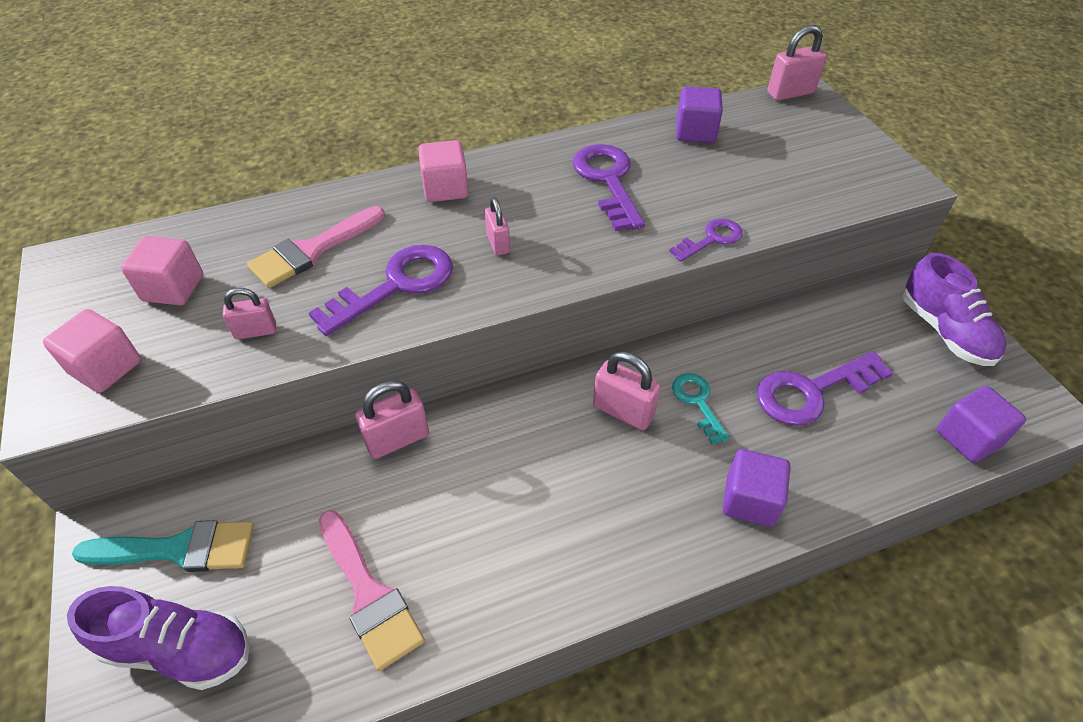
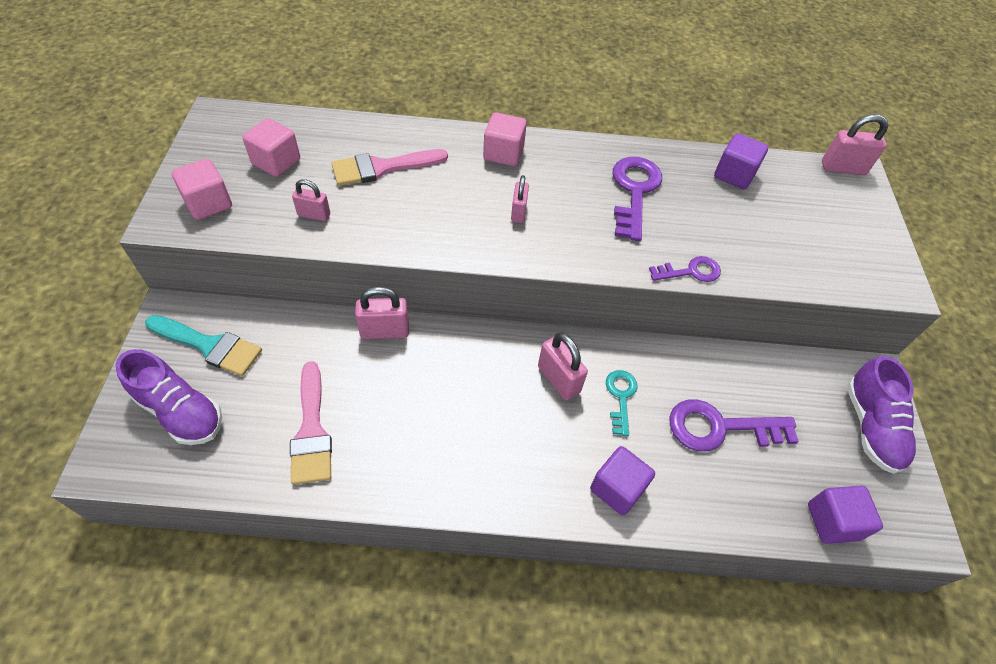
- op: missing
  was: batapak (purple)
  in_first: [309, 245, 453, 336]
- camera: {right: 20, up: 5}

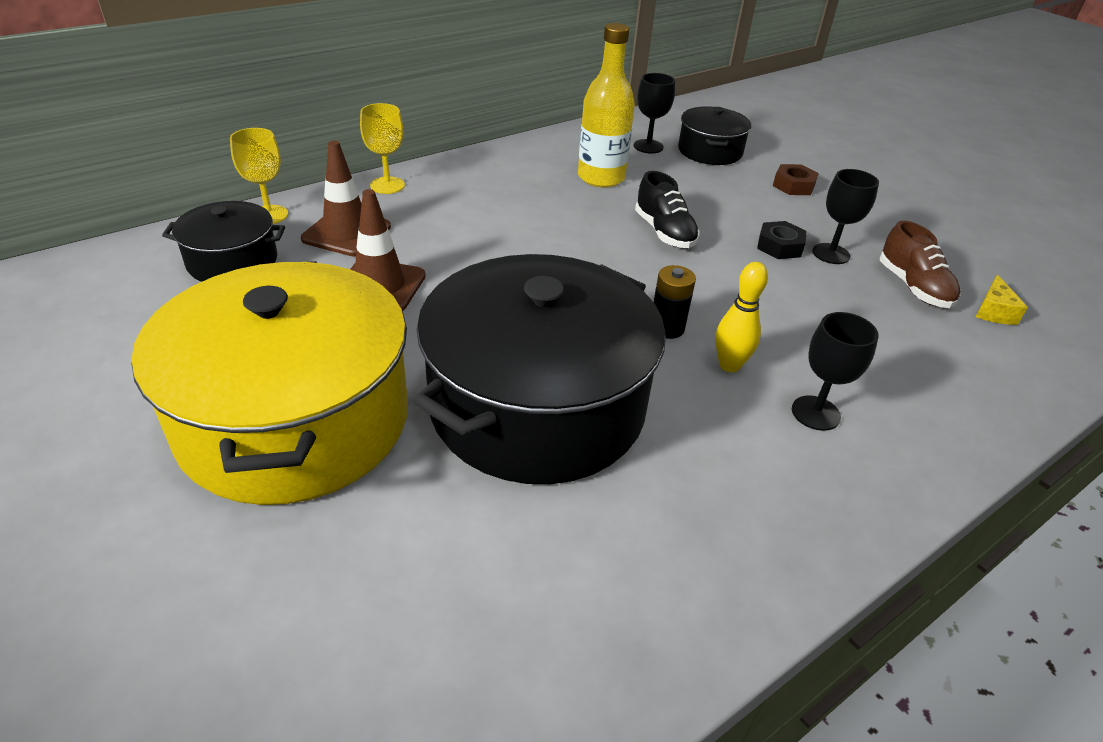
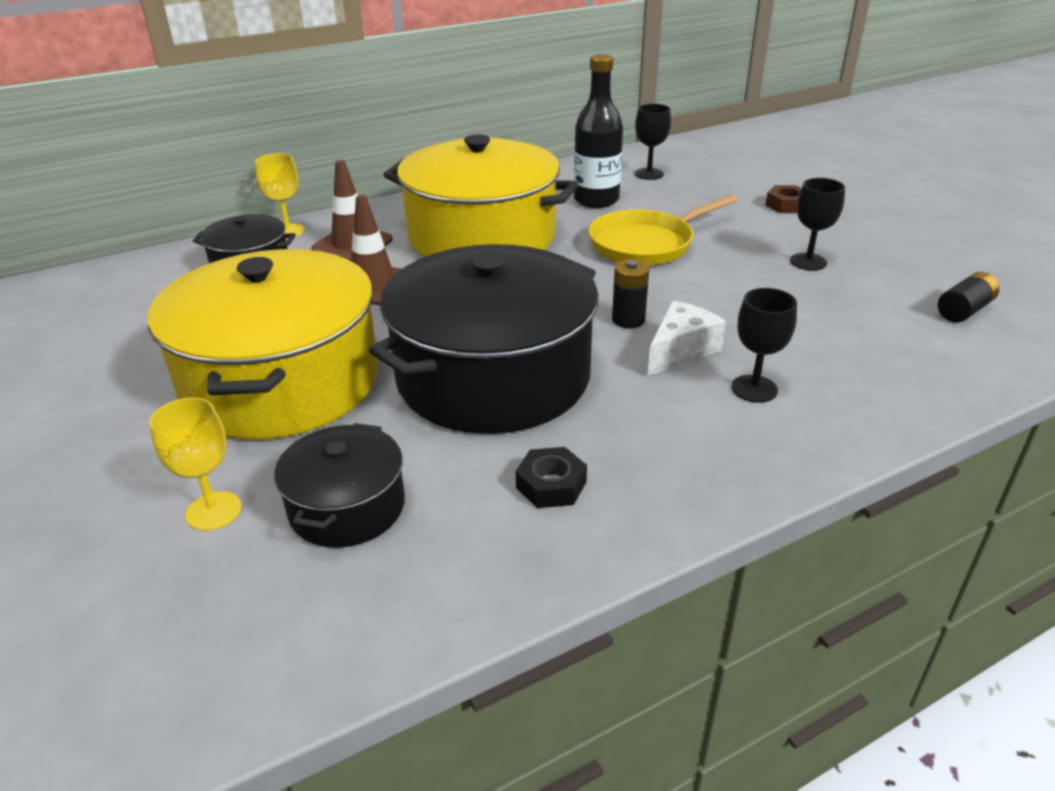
- op: missing
  was: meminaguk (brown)
  in_first: [880, 221, 961, 308]
- op: appeared
  now: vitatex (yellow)
  in_second: [384, 134, 578, 257]
- op: relocated
  was: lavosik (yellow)
  in_first: [360, 103, 405, 194]
  in_second: [149, 397, 241, 531]
- op: relocated
  was: vitatex (black)
  in_first: [678, 106, 751, 165]
  in_second: [274, 423, 405, 548]
- op: relocated
  was: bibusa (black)
  in_first: [757, 221, 807, 259]
  in_second: [516, 447, 587, 508]
- op: exchanged
  was: meminaguk (black)
  now: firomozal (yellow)
  in_first: [635, 171, 700, 248]
  in_second: [588, 194, 737, 266]
- op: exchanged
  was: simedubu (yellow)
  now: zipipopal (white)
  in_first: [715, 262, 768, 372]
  in_second: [647, 300, 726, 376]
- op: exchanged
  was: zipipopal (yellow)
  now: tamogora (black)
  in_first: [976, 274, 1028, 325]
  in_second: [938, 272, 1000, 322]
- op: colour
  was: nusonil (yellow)
  now: nusonil (black)
  in_first: [578, 23, 635, 188]
  in_second: [574, 54, 623, 208]
- camera: {right: 10, up: -5}

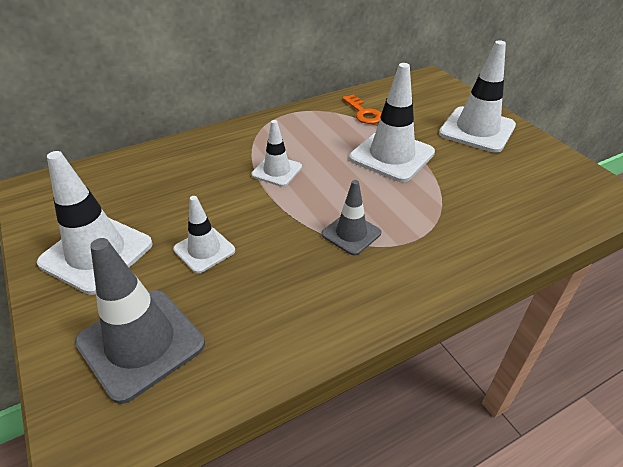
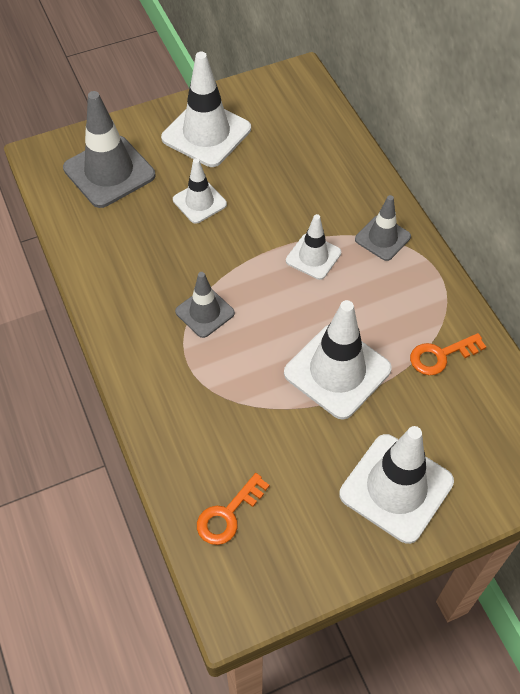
- op: appeared
  now: batapak (orange)
  in_second: [197, 473, 270, 545]
- op: appeared
  now: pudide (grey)
  in_second: [355, 195, 411, 261]
- camera: {right: 95, up: 15}

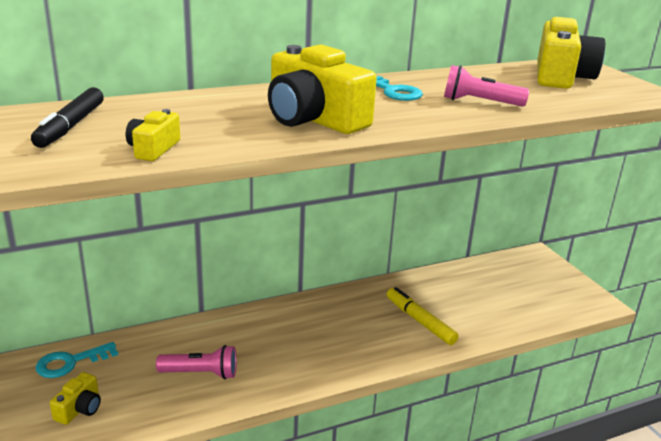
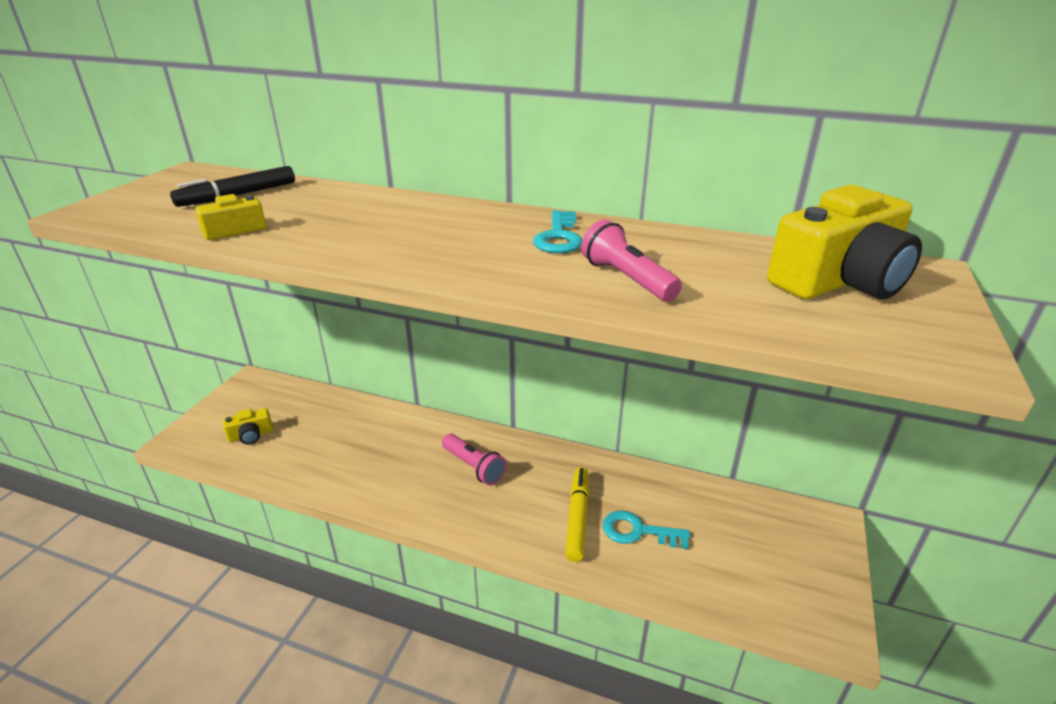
- op: missing
  was: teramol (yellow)
  in_first: [268, 44, 377, 134]
- op: relocated
  was: batapak (turquoise)
  in_first: [35, 342, 118, 378]
  in_second: [602, 510, 690, 549]
- op: relocated
  was: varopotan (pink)
  in_first: [156, 345, 237, 379]
  in_second: [442, 434, 506, 485]
- camera: {right: 45, up: 5}

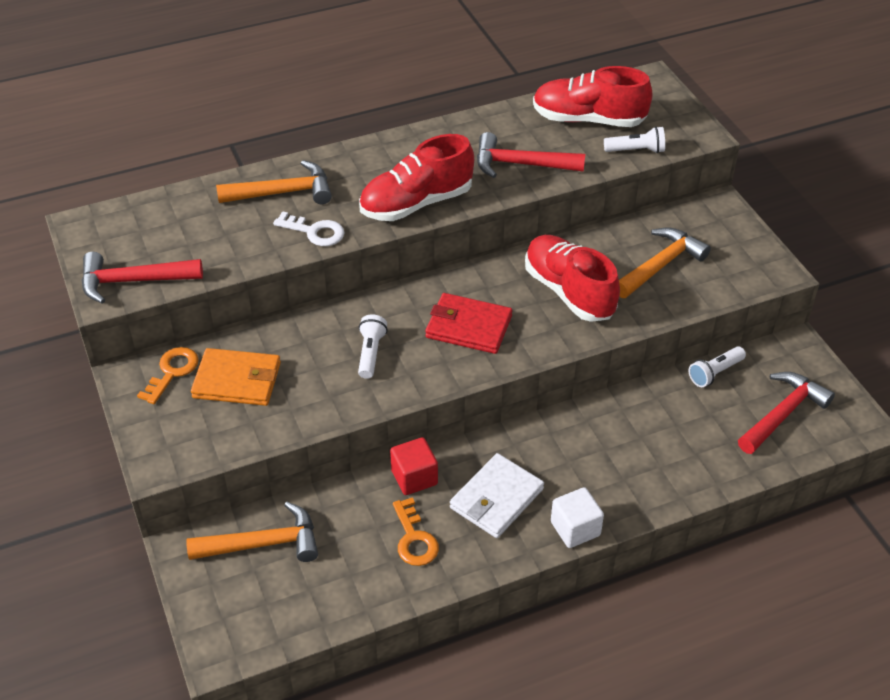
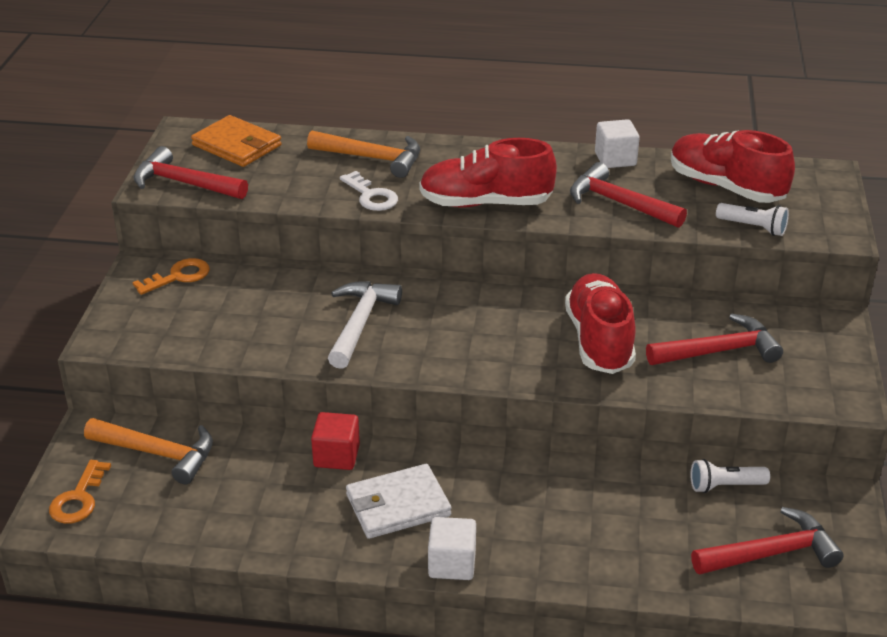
- op: missing
  was: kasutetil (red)
  in_first: [425, 293, 512, 354]
- op: appeared
  now: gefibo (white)
  in_second: [595, 119, 640, 168]
- op: relocated
  was: kasutetil (orange)
  in_first: [191, 348, 281, 406]
  in_second: [191, 115, 282, 167]
- op: relocated
  was: batapak (orange)
  in_first: [393, 497, 439, 566]
  in_second: [49, 460, 111, 524]
- op: exchanged
  was: varopotan (white)
  now: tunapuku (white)
  in_first: [358, 314, 388, 379]
  in_second: [328, 281, 402, 369]
- op: colour
  was: tunapuku (orange)
  now: tunapuku (red)
  in_first: [619, 228, 711, 298]
  in_second: [646, 313, 783, 365]
- camera: {right: 30, up: -10}

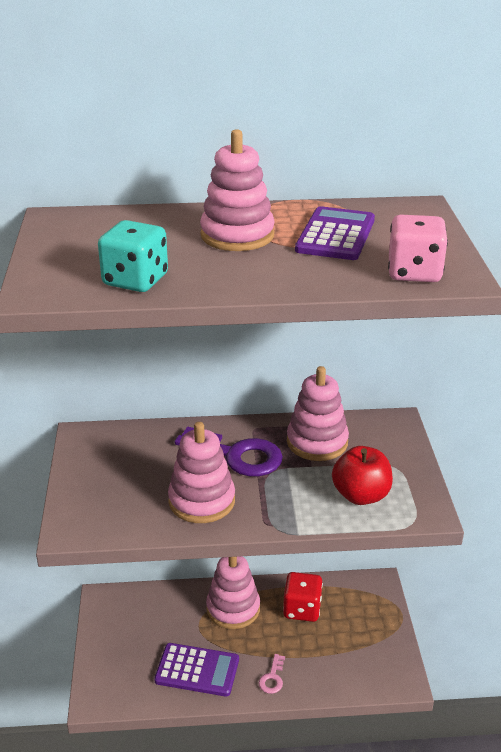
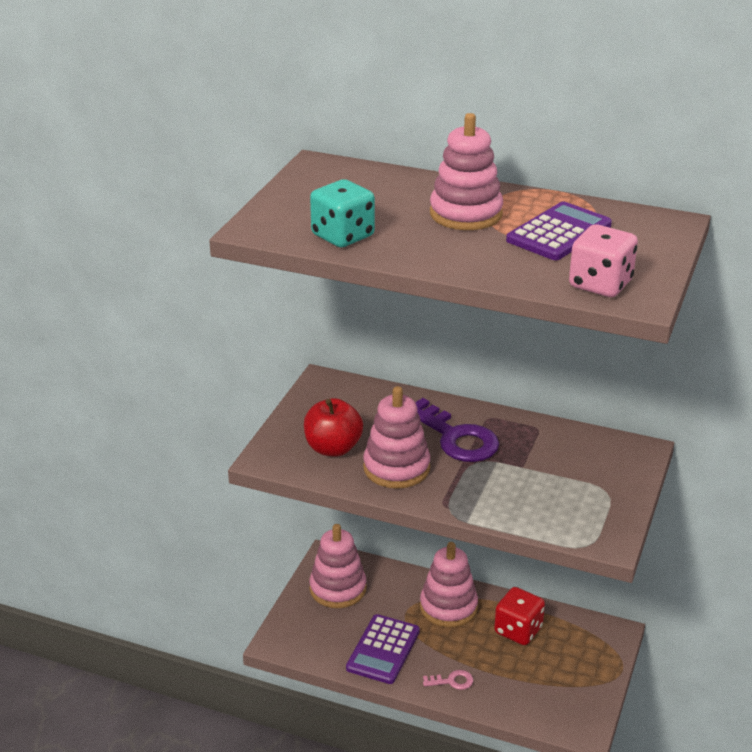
- op: relocated
  was: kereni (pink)
  in_first: [287, 366, 349, 461]
  in_second: [309, 524, 366, 608]
- op: relocated
  was: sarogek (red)
  in_first: [332, 446, 393, 505]
  in_second: [304, 398, 363, 457]
- op: spun
  was: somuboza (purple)
  in_first: [154, 643, 239, 697]
  in_second: [346, 614, 420, 684]
  clockwise: 75
- op: spun
  was: batapak (pink)
  in_first: [259, 654, 285, 694]
  in_second: [423, 670, 473, 690]
  clockwise: -135
- camera: {right: 25, up: 0}

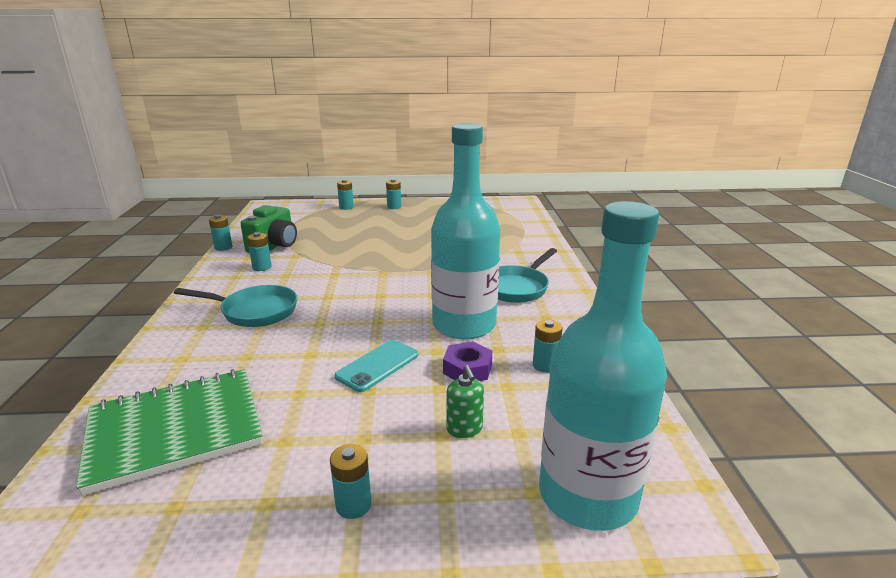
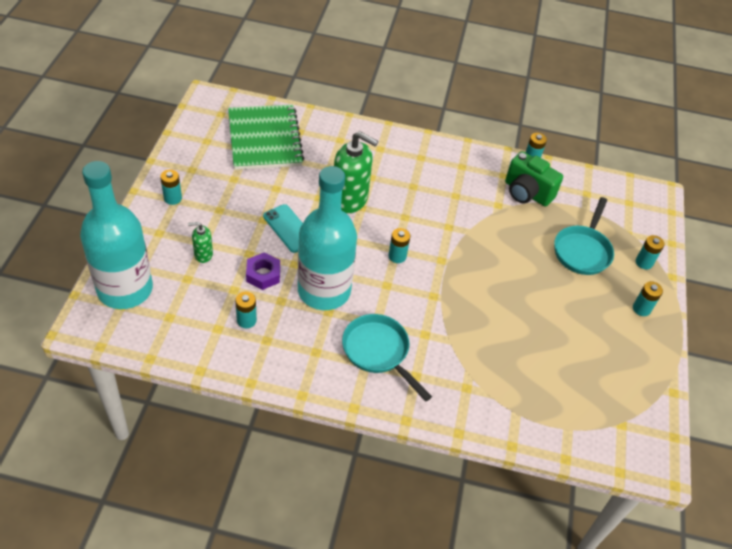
- op: appeared
  now: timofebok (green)
  in_second: [334, 131, 378, 213]
- op: relocated
  was: firomozal (turquoise)
  in_first: [174, 285, 297, 327]
  in_second: [554, 197, 614, 275]
- op: relocated
  was: tamogora (turquoise)
  in_first: [247, 232, 272, 271]
  in_second: [389, 228, 410, 263]
- camera: {right: 100, up: 25}

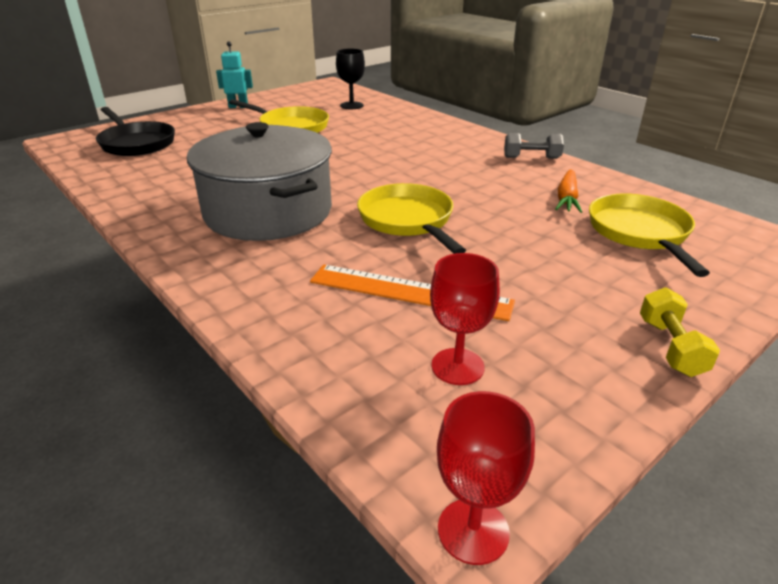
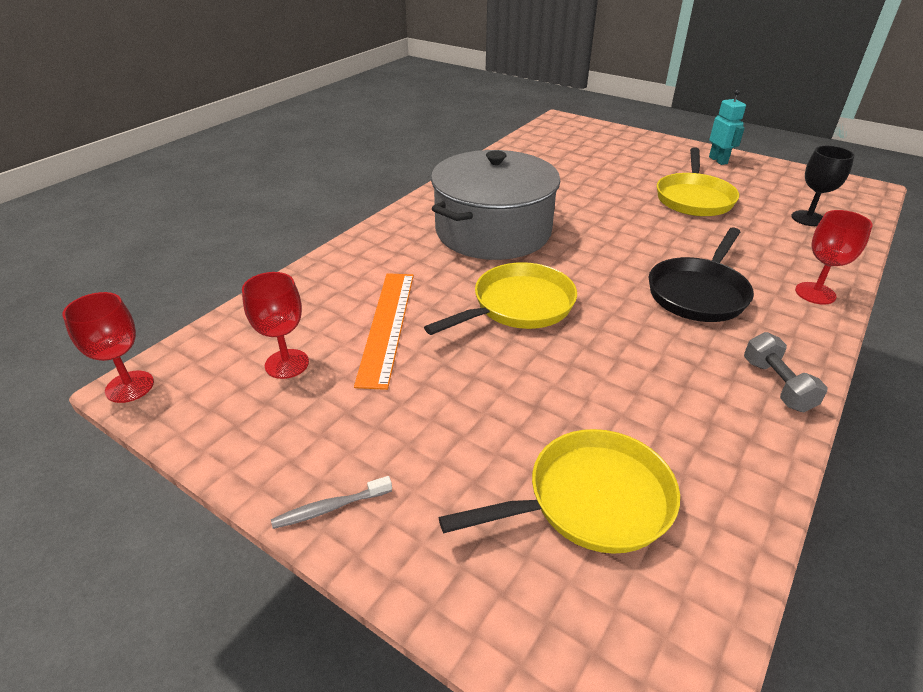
- op: missing
  was: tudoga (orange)
  in_first: [555, 169, 582, 213]
- op: appeared
  now: lavosik (red)
  in_second: [795, 210, 873, 305]
- op: relocated
  was: firomozal (black)
  in_first: [96, 107, 175, 156]
  in_second: [649, 228, 754, 322]
- op: exchanged
  was: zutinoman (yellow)
  now: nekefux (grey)
  in_first: [640, 287, 720, 377]
  in_second: [271, 476, 392, 529]
- camera: {right: 75, up: 5}

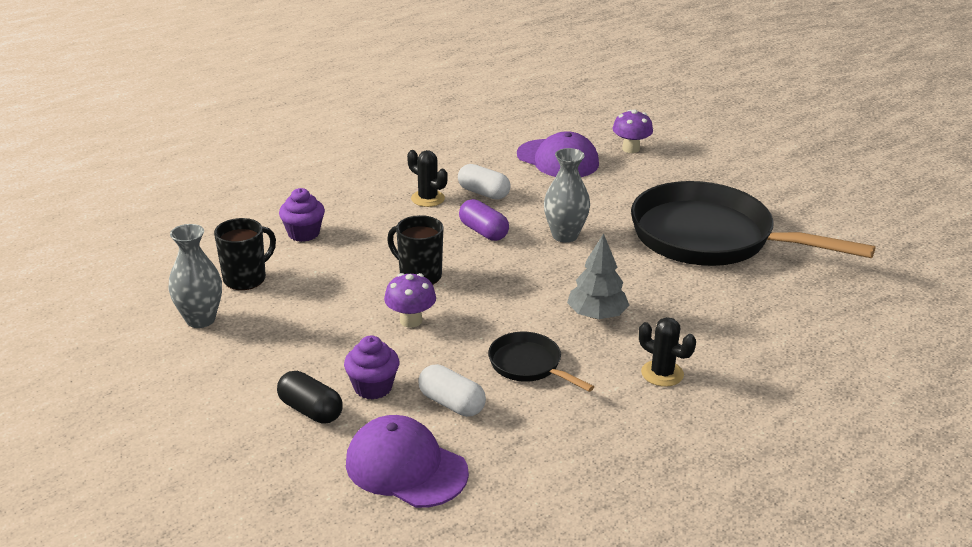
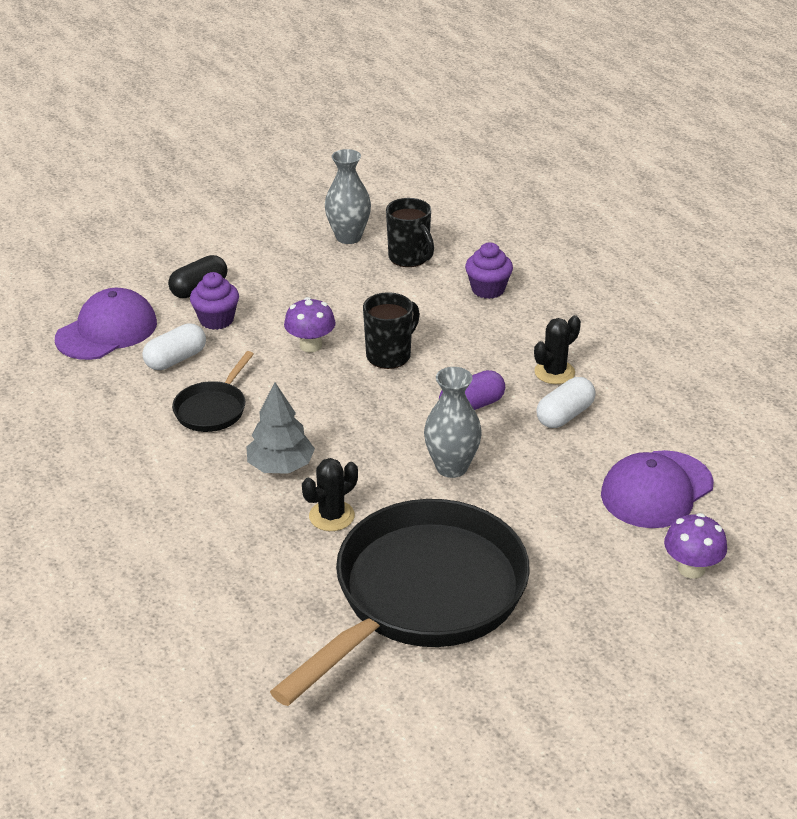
- op: relocated
  was: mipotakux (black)
  in_first: [639, 317, 696, 387]
  in_second: [302, 458, 358, 531]
- op: spun
  was: firomozal (black)
  in_first: [488, 332, 594, 392]
  in_second: [172, 351, 254, 432]
  clockwise: 150
- camera: {right: 100, up: 5}

